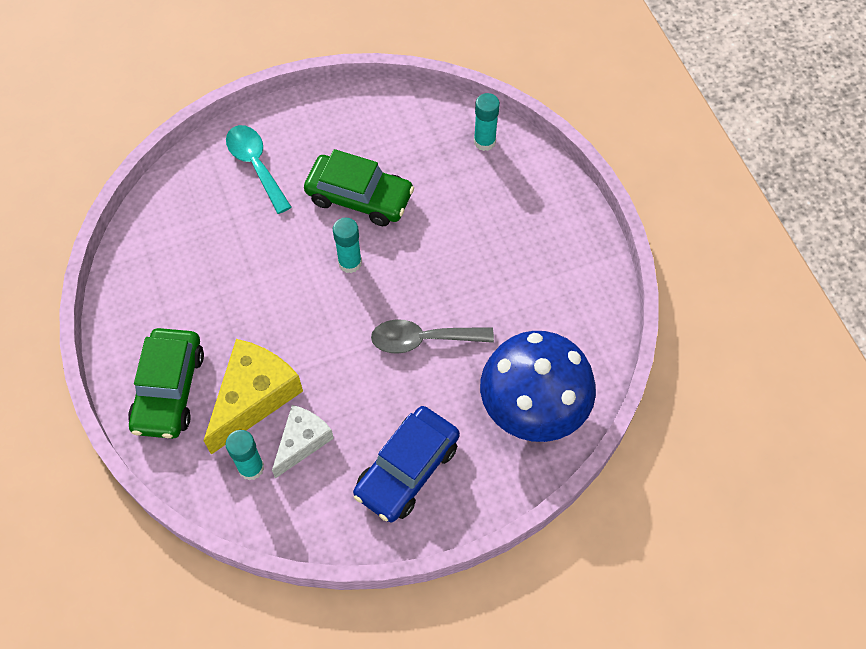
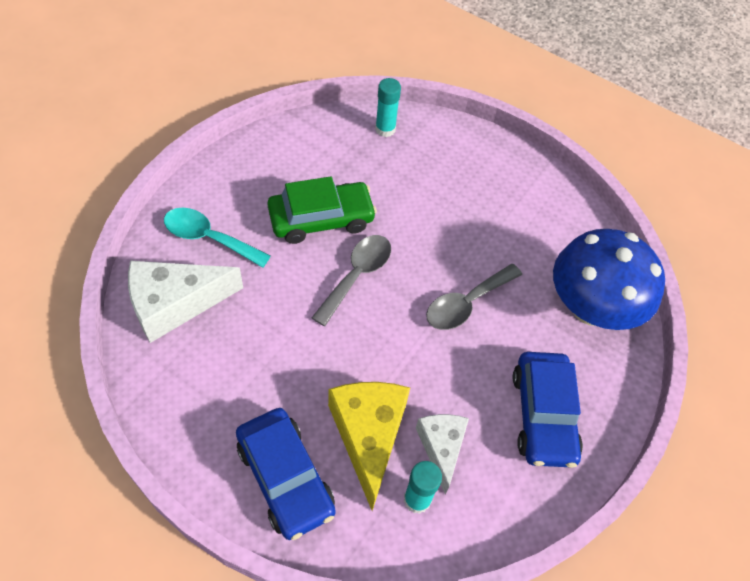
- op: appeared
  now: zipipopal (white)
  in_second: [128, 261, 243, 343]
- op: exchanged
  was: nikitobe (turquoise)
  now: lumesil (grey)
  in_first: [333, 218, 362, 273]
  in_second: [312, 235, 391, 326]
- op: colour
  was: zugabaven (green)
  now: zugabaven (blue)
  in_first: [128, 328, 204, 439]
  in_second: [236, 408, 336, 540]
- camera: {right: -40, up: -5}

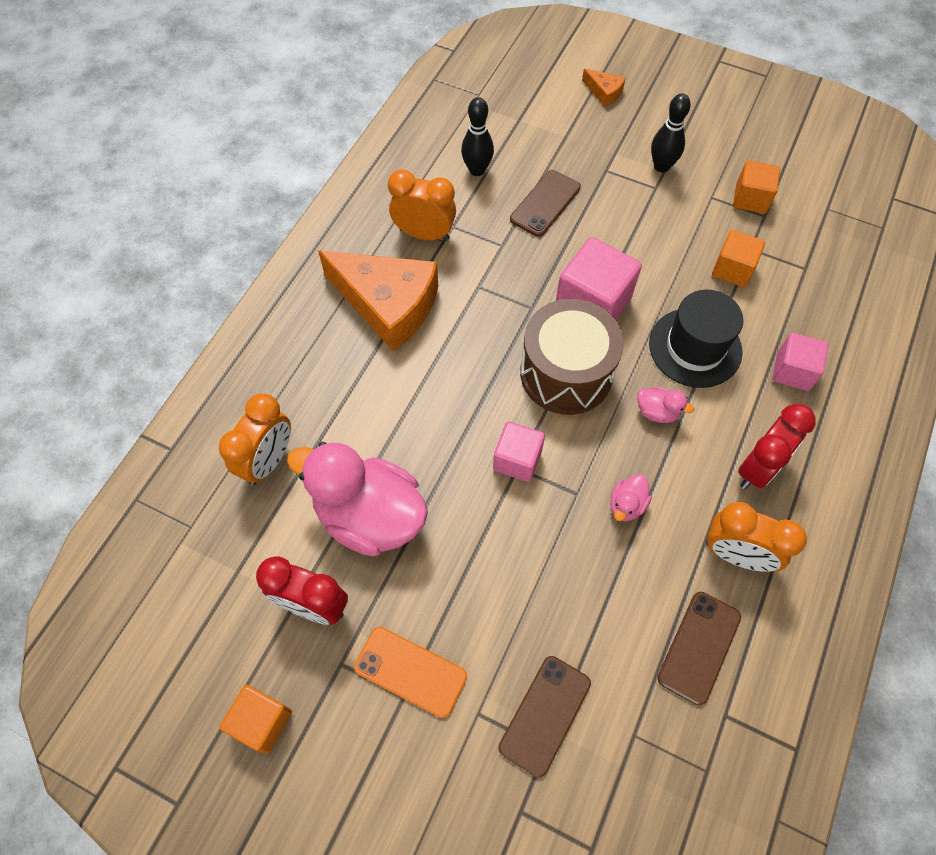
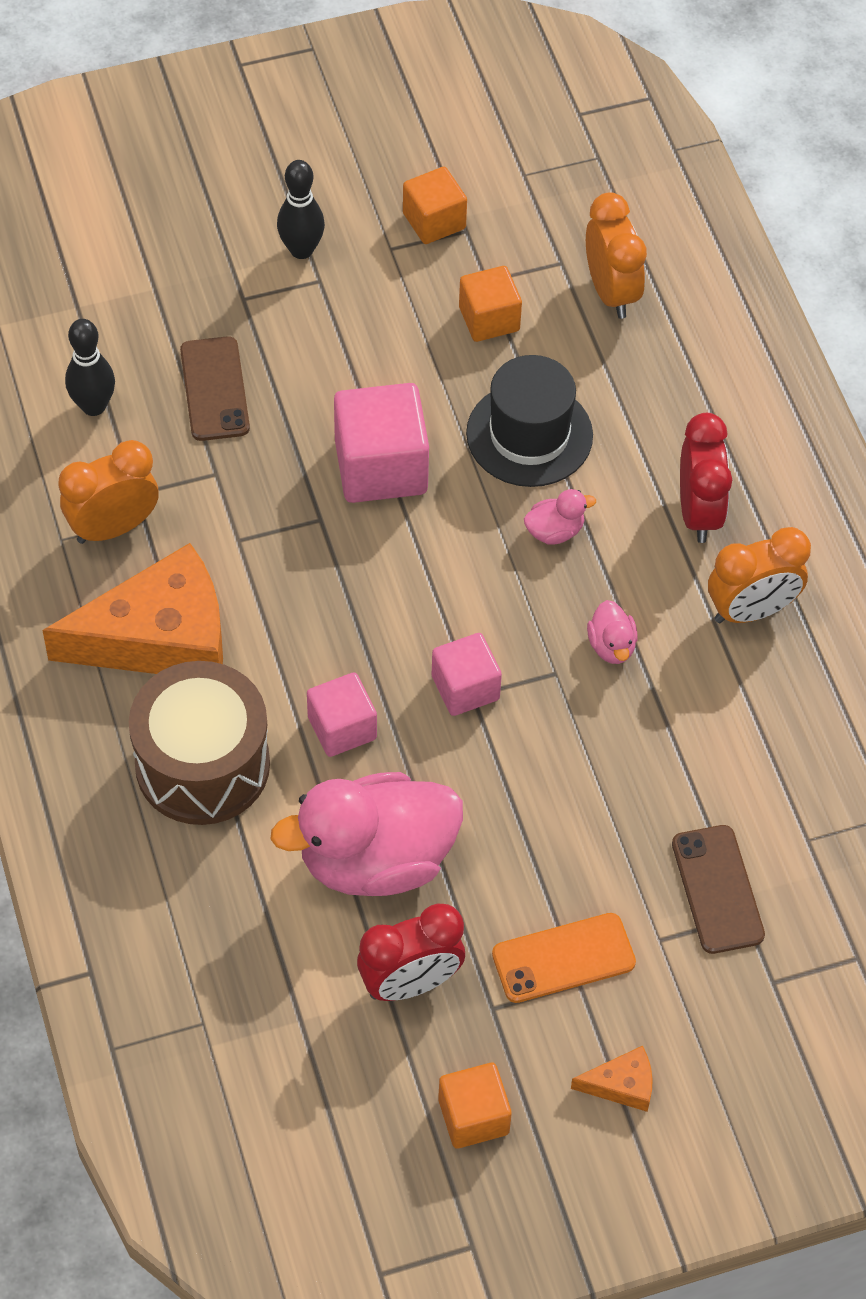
- op: missing
  was: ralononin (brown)
  in_first: [658, 592, 741, 706]
- op: relocated
  was: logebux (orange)
  in_first: [219, 393, 291, 485]
  in_second: [586, 192, 647, 319]
- op: relocated
  was: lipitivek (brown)
  in_first: [520, 299, 624, 415]
  in_second: [129, 661, 270, 825]
- op: relocated
  was: zipipopal (orange)
  in_first: [582, 69, 626, 107]
  in_second: [571, 1046, 653, 1112]
- op: relocated
  was: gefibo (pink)
  in_first: [772, 333, 829, 391]
  in_second: [307, 672, 377, 757]
- camera: {right: -45, up: -5}

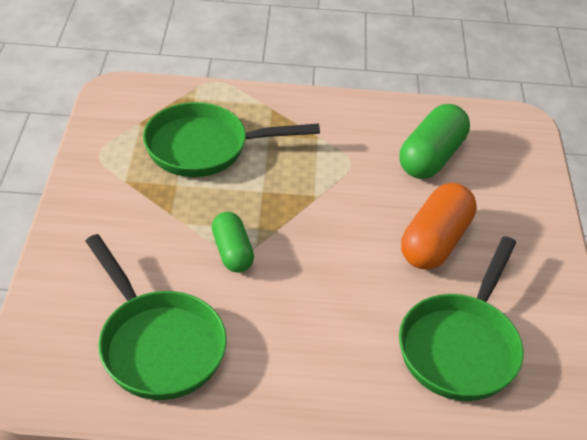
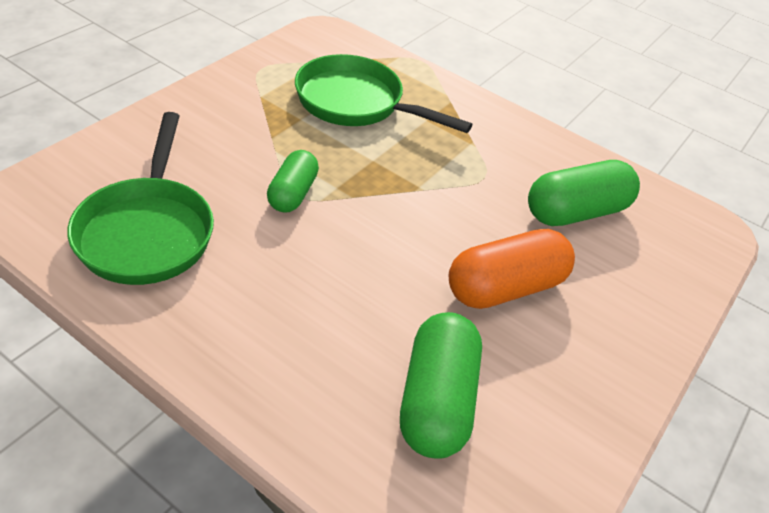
- op: exchanged
  was: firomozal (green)
  now: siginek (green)
  in_first: [399, 236, 524, 401]
  in_second: [400, 312, 482, 459]
- camera: {right: 30, up: 0}

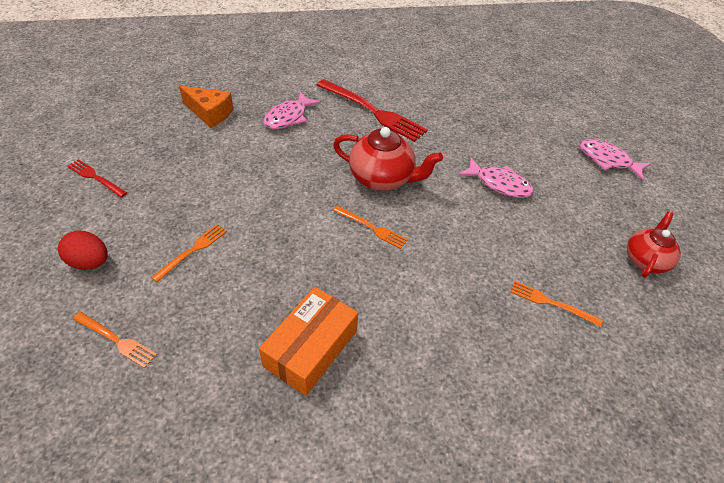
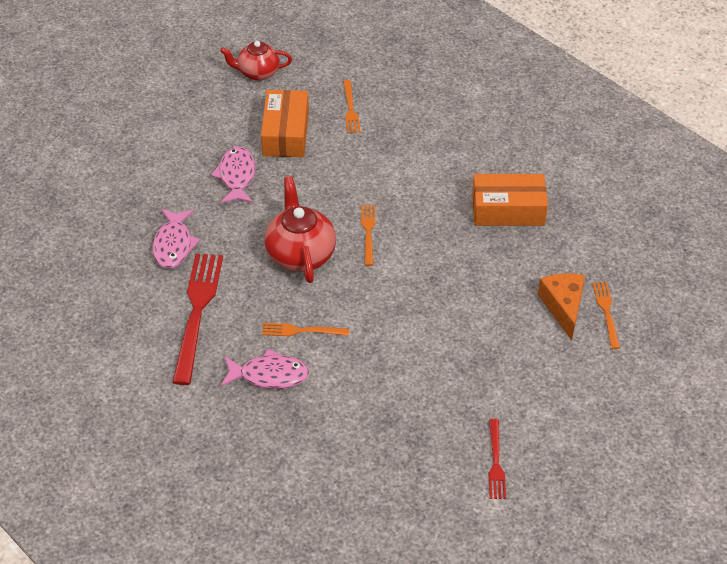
- op: missing
  was: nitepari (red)
  in_first: [58, 231, 108, 270]
- op: appeared
  now: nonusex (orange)
  in_second: [261, 90, 309, 157]
- op: relocated
  was: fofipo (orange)
  in_first: [151, 224, 227, 282]
  in_second: [262, 323, 349, 336]
- op: relocated
  was: zipipopal (orange)
  in_first: [179, 86, 233, 128]
  in_second: [538, 273, 585, 340]
- op: relocated
  was: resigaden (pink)
  in_first: [580, 139, 651, 181]
  in_second: [152, 209, 200, 269]
- camera: {right: -120, up: 0}

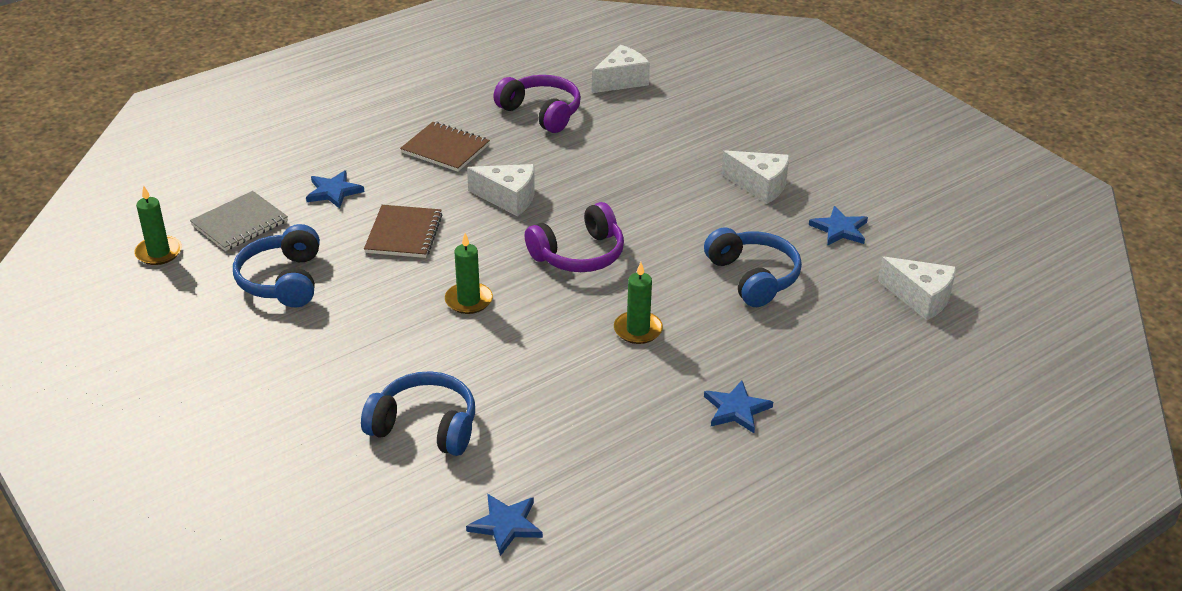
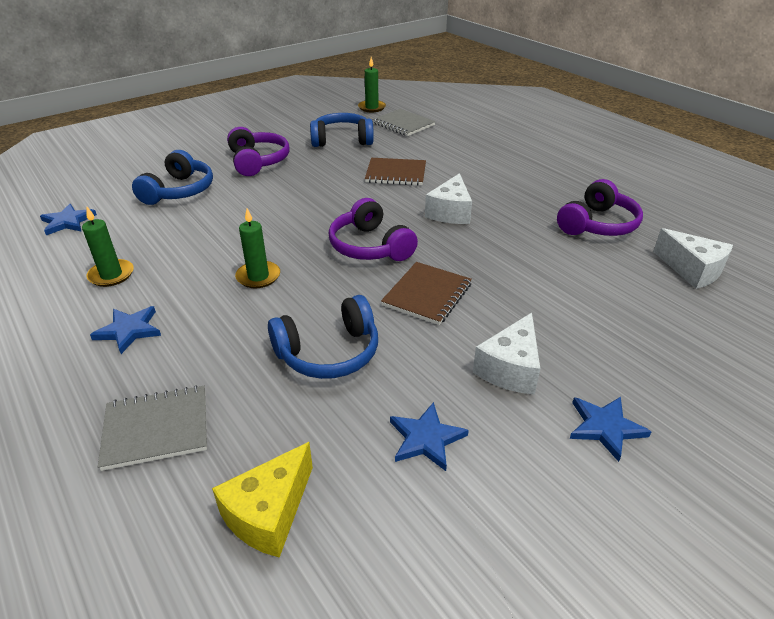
- op: appeared
  now: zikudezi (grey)
  in_second: [98, 385, 207, 471]
- op: appeared
  now: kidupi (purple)
  in_second: [227, 127, 290, 176]
- op: relocated
  was: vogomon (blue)
  in_first: [306, 170, 364, 209]
  in_second: [570, 397, 651, 462]
- op: relocated
  was: zikudezi (brown)
  in_first: [400, 122, 490, 172]
  in_second: [381, 262, 472, 325]
- op: relocated
  was: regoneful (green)
  in_first: [445, 233, 493, 314]
  in_second: [82, 207, 134, 287]
- op: colour
  was: zipipopal (white)
  now: zipipopal (yellow)
  in_first: [878, 257, 956, 320]
  in_second: [212, 442, 313, 558]
- camera: {right: 90, up: 0}

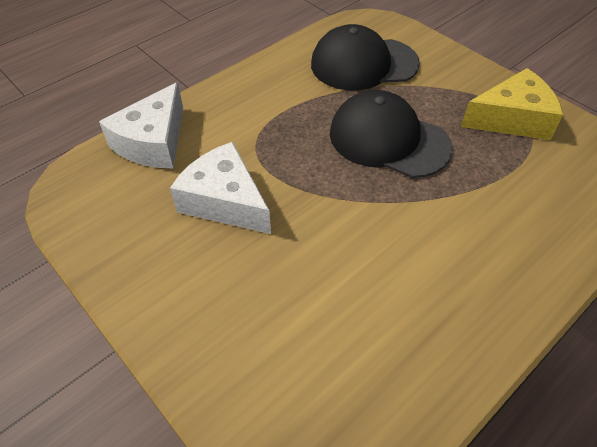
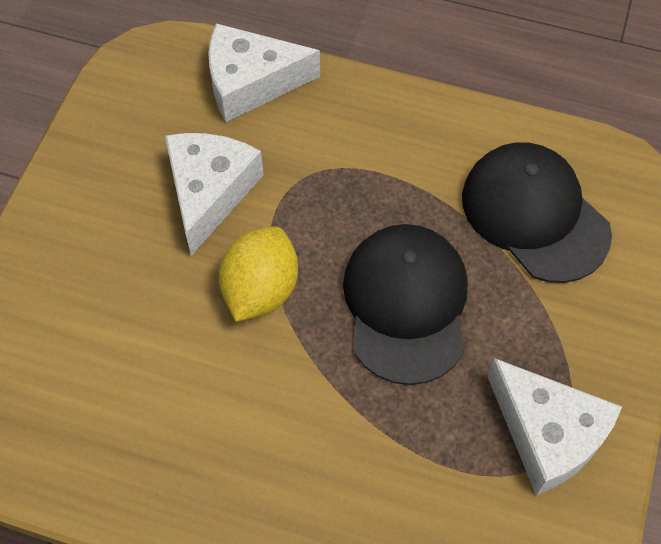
- op: appeared
  now: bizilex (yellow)
  in_second: [219, 227, 298, 322]
- op: colour
  was: zipipopal (yellow)
  now: zipipopal (white)
  in_first: [461, 68, 563, 140]
  in_second: [487, 358, 622, 495]
- camera: {right: 60, up: 10}

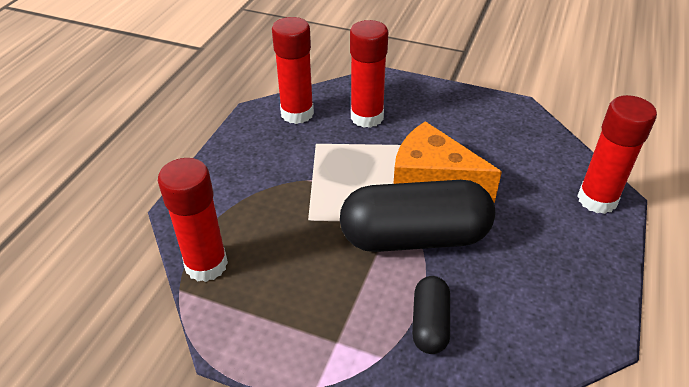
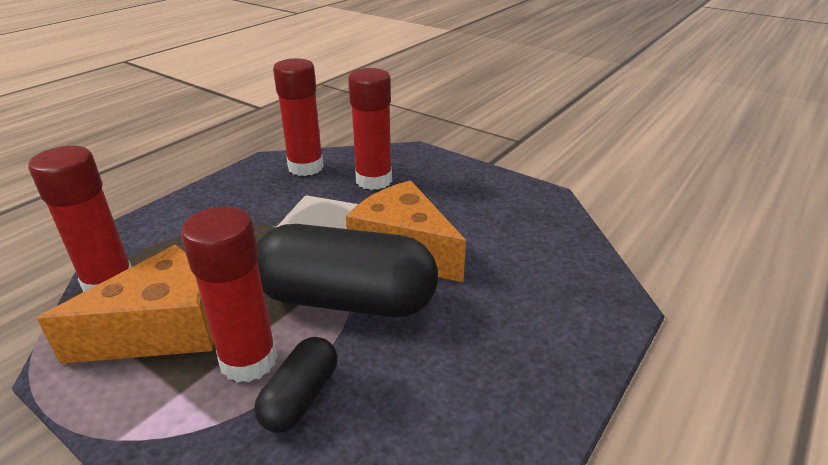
- op: appeared
  now: zipipopal (orange)
  in_second: [37, 245, 214, 364]
- op: relocated
  was: nikitobe (red)
  in_first: [577, 95, 657, 214]
  in_second: [181, 206, 277, 383]
- camera: {right: 15, up: -10}

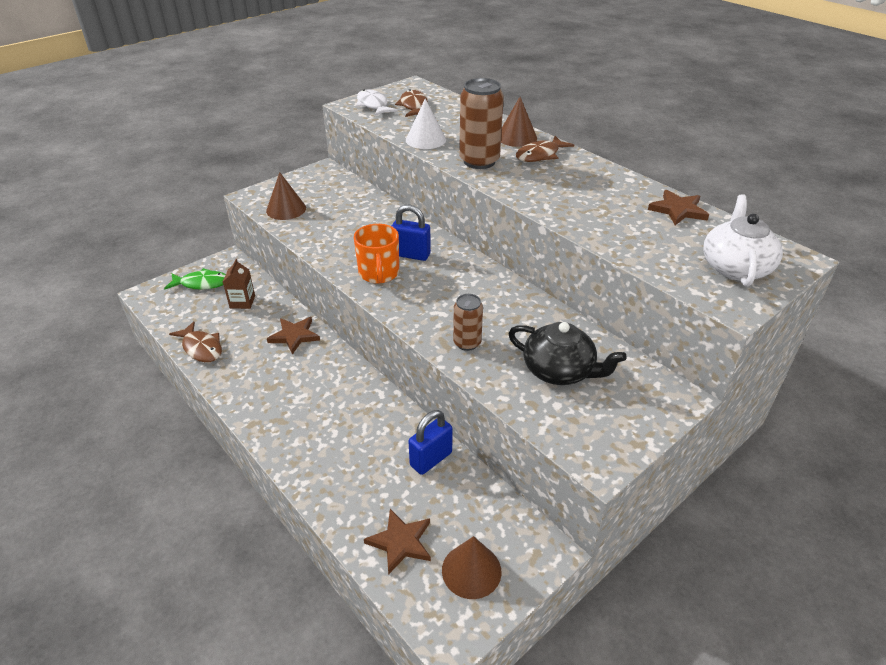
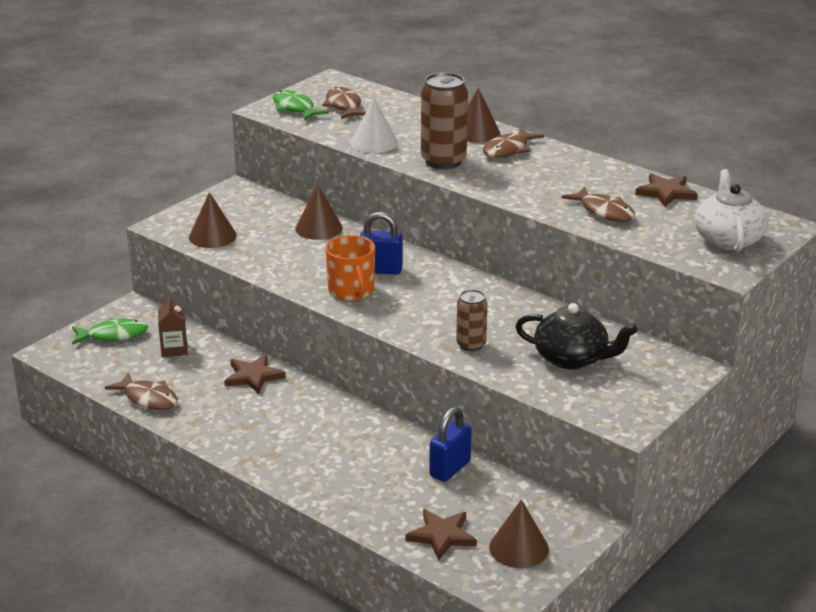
- op: appeared
  now: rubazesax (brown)
  in_second: [295, 184, 343, 240]
- op: appeared
  now: resigaden (brown)
  in_second: [562, 186, 635, 222]
- op: colour
  was: resigaden (white)
  now: resigaden (green)
  in_first: [356, 89, 398, 116]
  in_second: [273, 90, 329, 121]
- camera: {right: -10, up: -10}

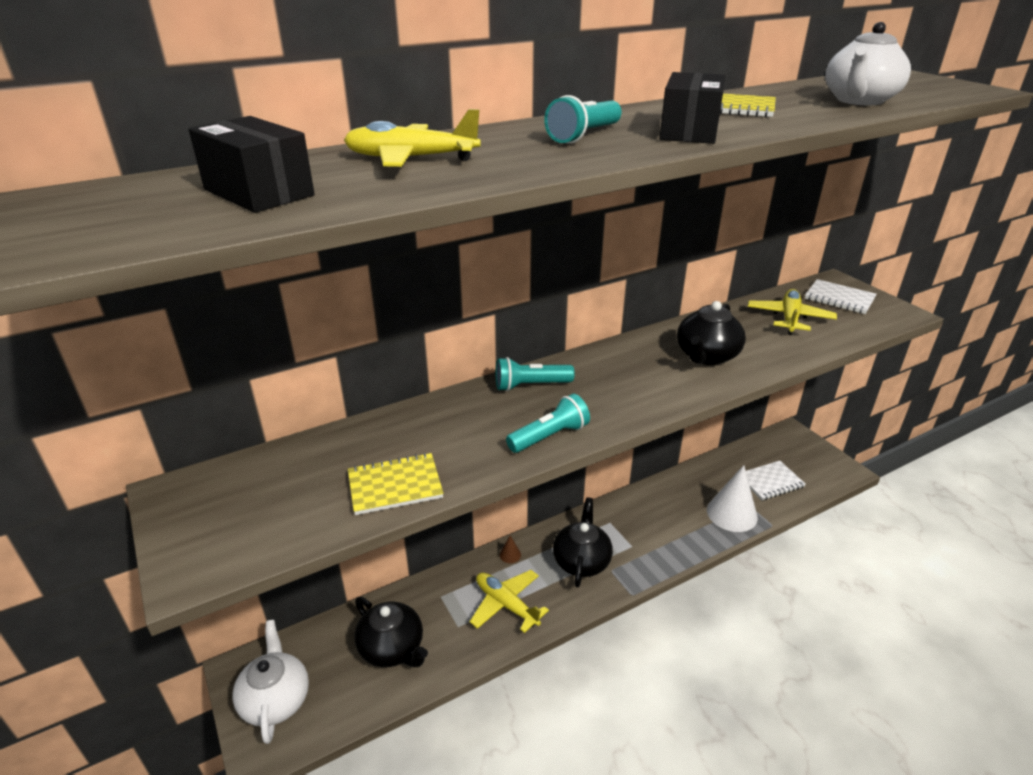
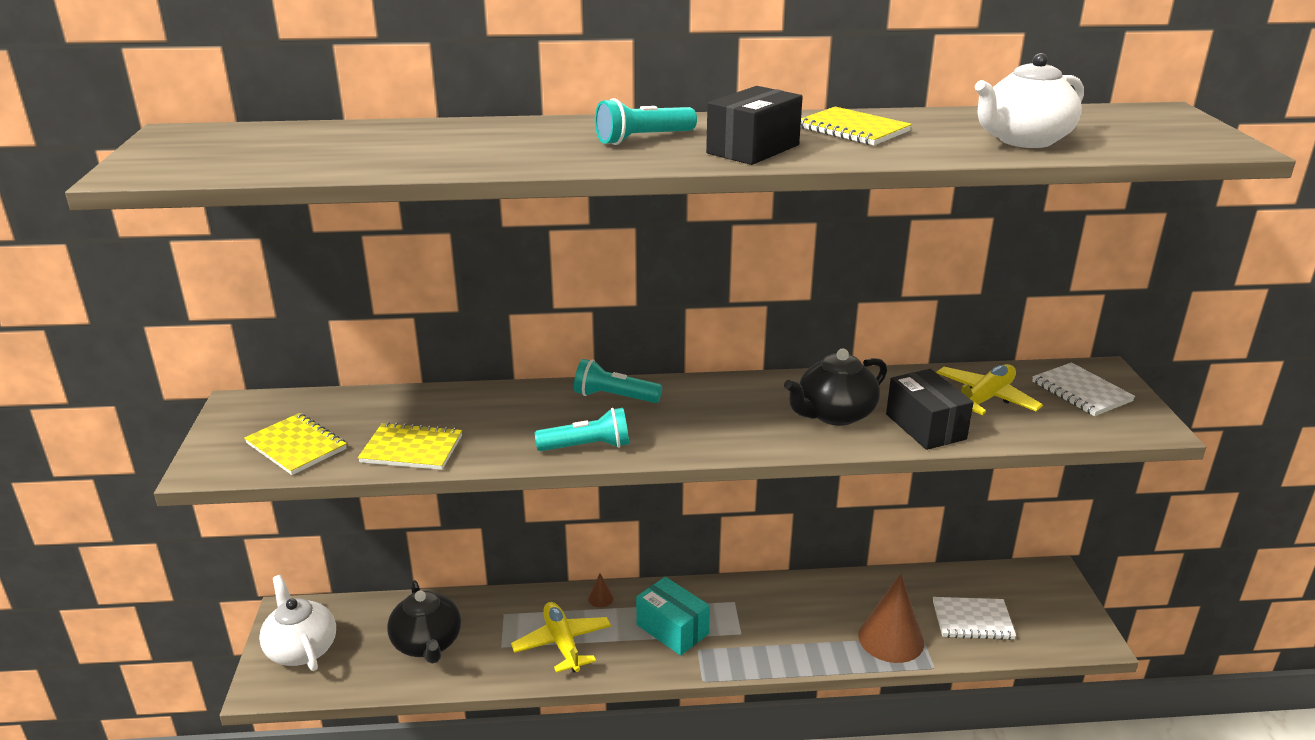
- op: missing
  was: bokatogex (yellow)
  in_first: [344, 109, 481, 167]
- op: appeared
  now: zikudezi (yellow)
  in_second: [244, 413, 347, 475]
- op: relocated
  was: nonusex (black)
  in_first: [189, 116, 314, 213]
  in_second: [886, 369, 974, 450]
- op: exchanged
  was: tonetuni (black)
  now: nonusex (turquoise)
  in_first: [553, 497, 613, 587]
  in_second: [636, 577, 710, 656]
- op: colour
  was: rubazesax (white)
  now: rubazesax (brown)
  in_first: [707, 465, 758, 532]
  in_second: [858, 574, 924, 663]
- op: spun
  was: tonetuni (white)
  in_first: [232, 620, 309, 744]
  in_second: [259, 575, 336, 671]
  clockwise: -45
- camera: {right: 25, up: -5}

